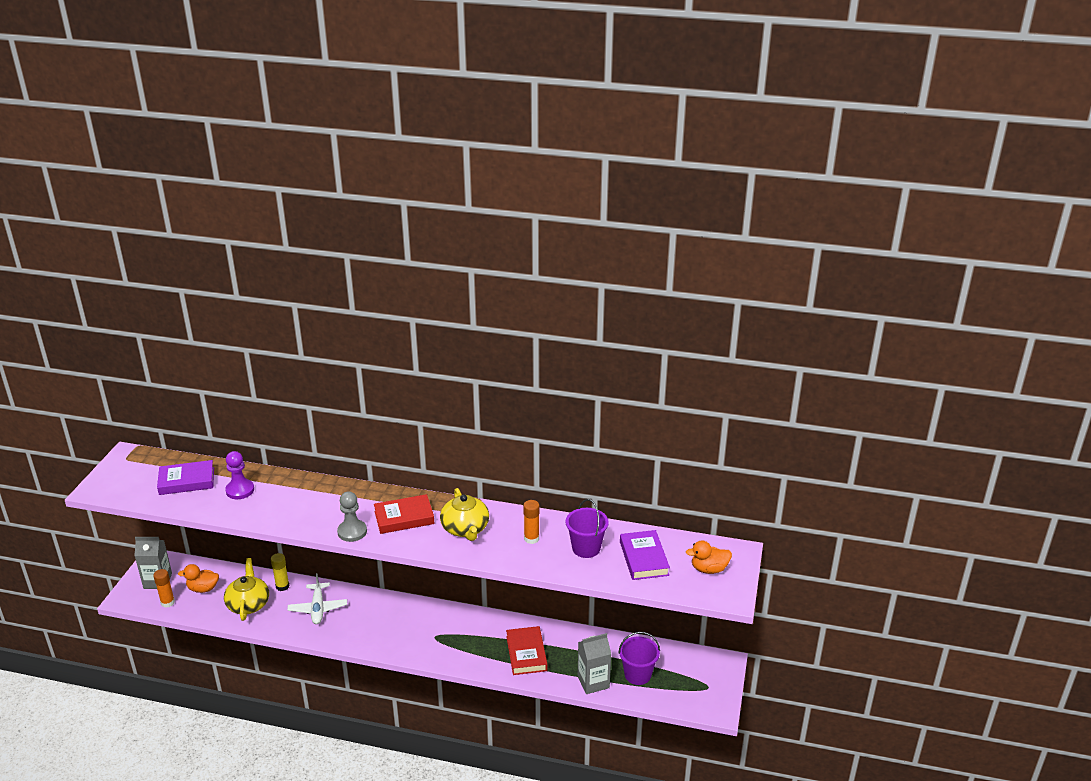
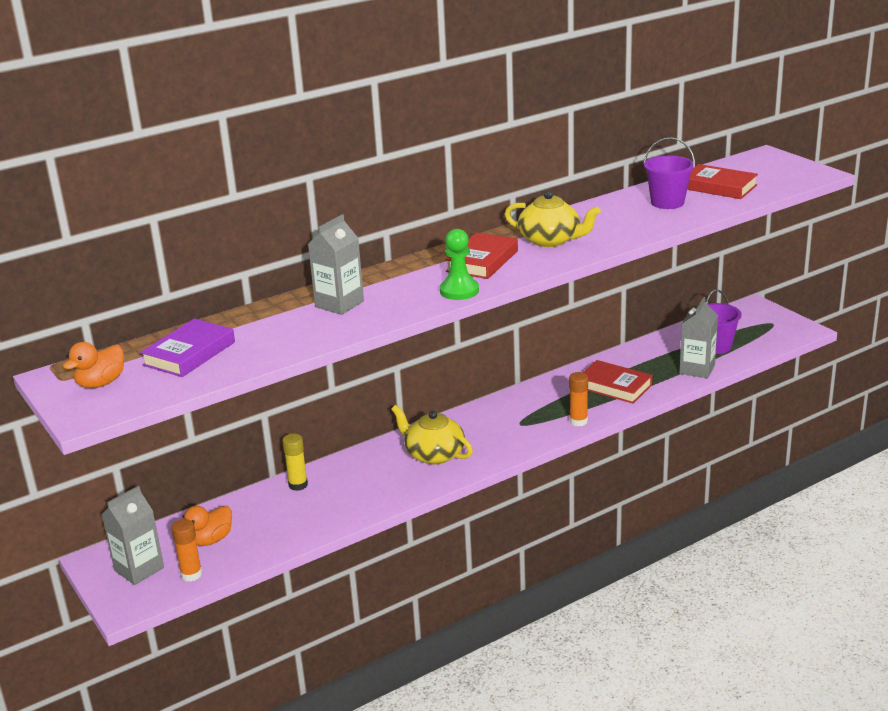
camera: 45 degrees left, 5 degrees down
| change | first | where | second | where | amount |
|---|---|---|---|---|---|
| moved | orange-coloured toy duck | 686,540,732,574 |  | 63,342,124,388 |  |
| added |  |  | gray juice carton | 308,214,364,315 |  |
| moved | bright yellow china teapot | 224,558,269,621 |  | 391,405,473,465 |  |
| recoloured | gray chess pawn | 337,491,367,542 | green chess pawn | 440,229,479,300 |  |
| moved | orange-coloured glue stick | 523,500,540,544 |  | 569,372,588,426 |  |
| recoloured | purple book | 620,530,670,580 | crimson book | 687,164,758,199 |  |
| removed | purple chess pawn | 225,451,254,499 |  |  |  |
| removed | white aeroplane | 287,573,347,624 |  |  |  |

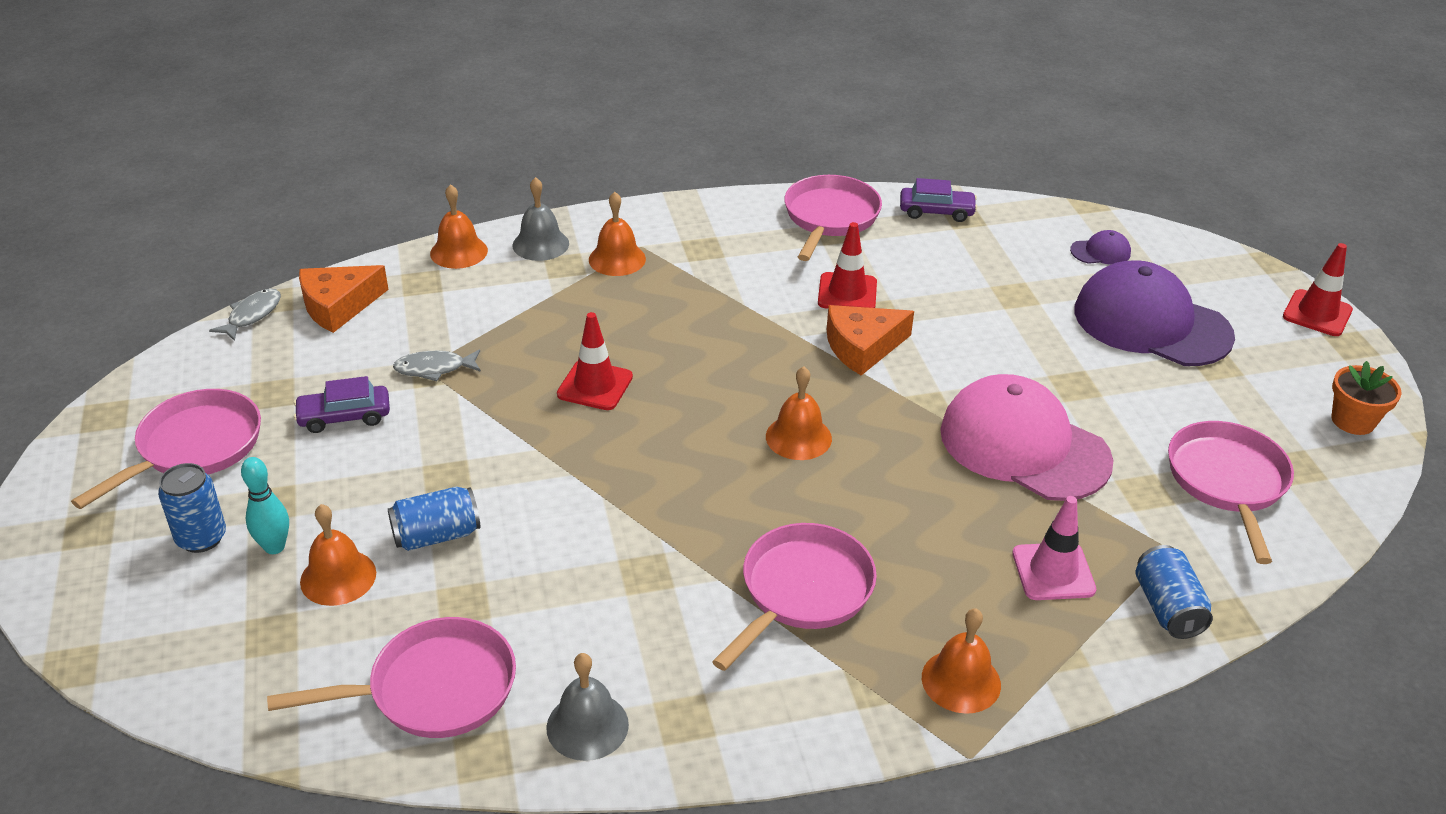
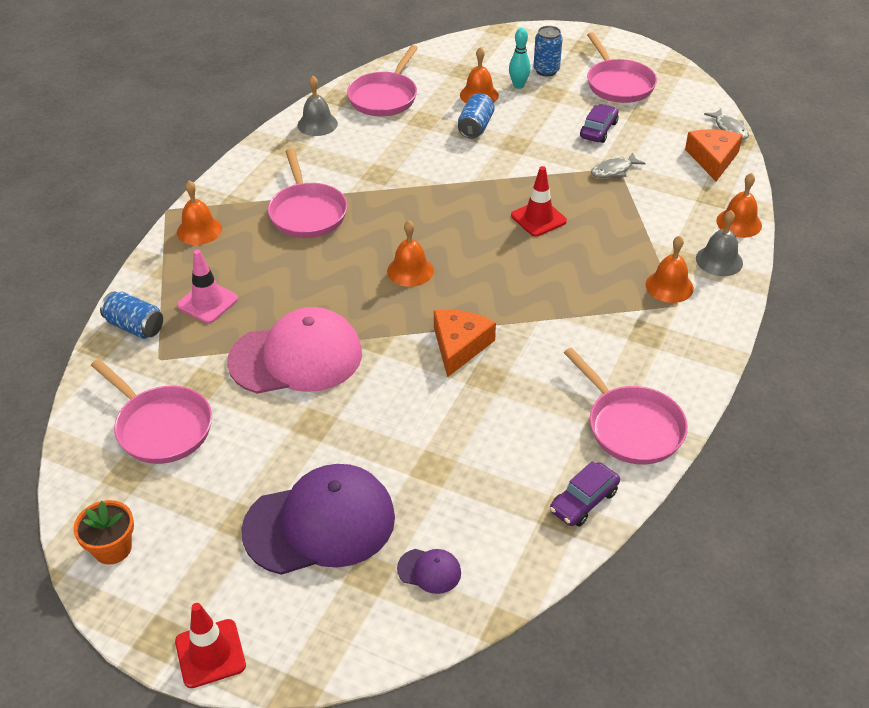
camera: 130 degrees right, 5 degrees up
| change | first | where | second | where | amount |
|---|---|---|---|---|---|
| turned | purple peaked cap | 1070,230,1131,265 |  | 397,549,461,594 | 105 degrees counterclockwise |
| turned | gray toy fish | 393,350,481,381 |  | 591,152,646,178 | 150 degrees counterclockwise |
| removed | crimson traffic cone | 818,222,877,309 |  |  |  |

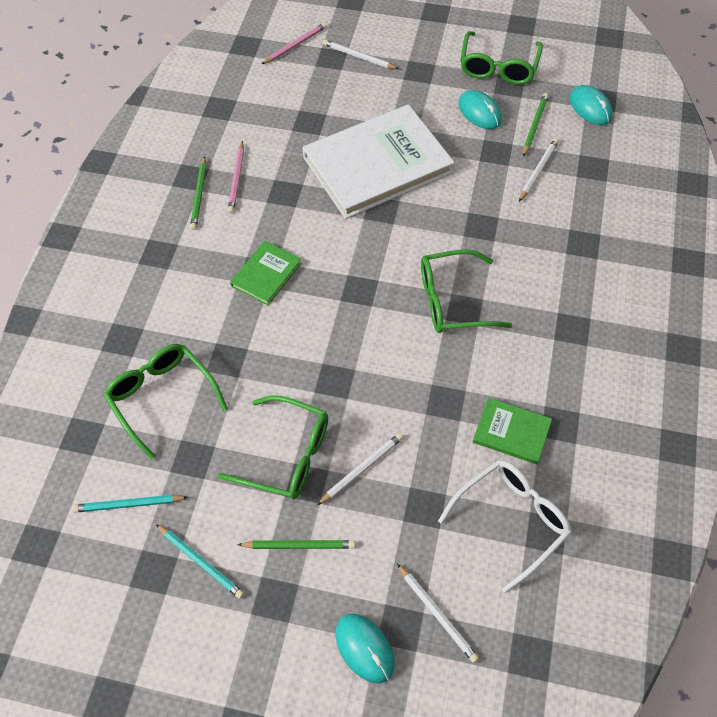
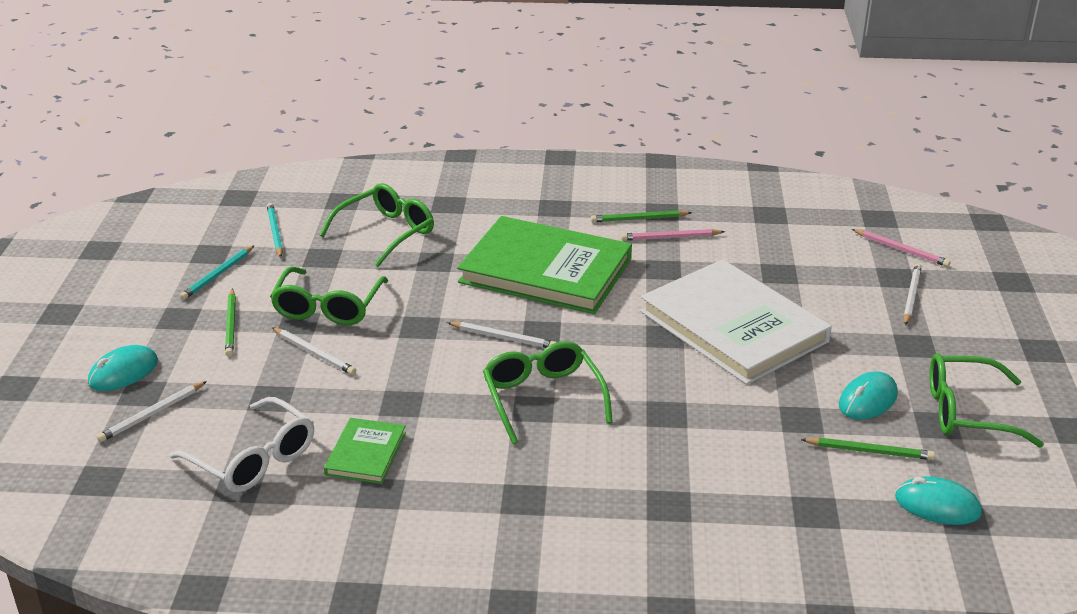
camera: 80 degrees right, 25 degrees down
| change | first | where | second | where | amount |
|---|---|---|---|---|---|
| moved | white pencil | 519,138,559,202 |  | 447,322,557,348 |  |
| resized | green book | 230,241,302,306 |  | 457,216,632,314 | x2.19 |
| turned | teal PC mouse | 570,85,613,125 |  | 895,476,982,525 | 60 degrees clockwise |

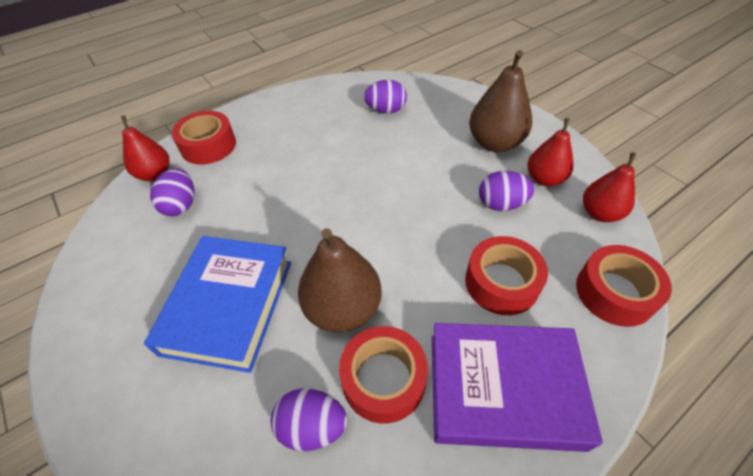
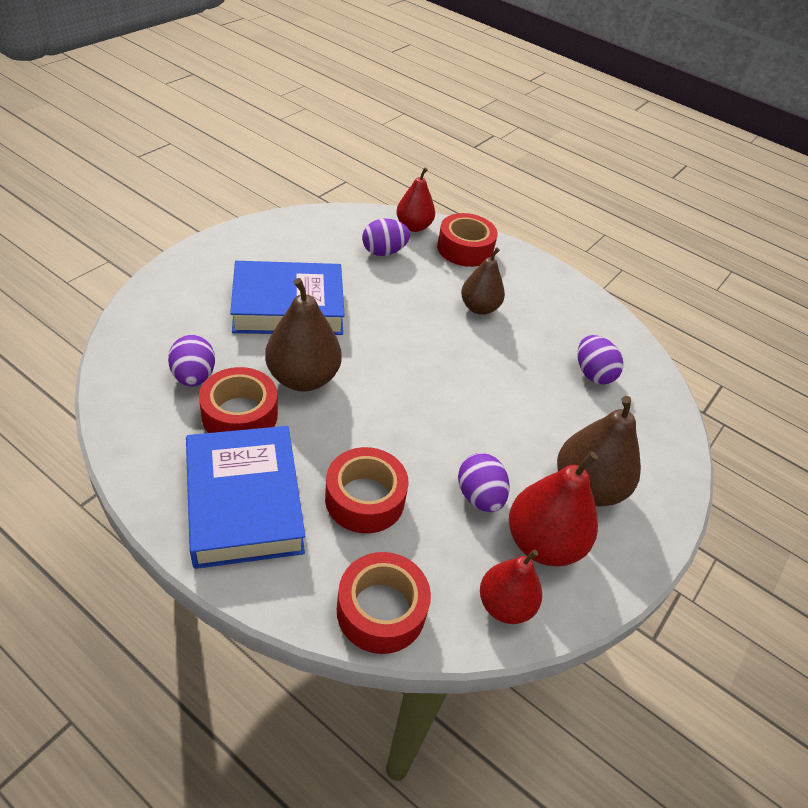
camera: 65 degrees right, 5 degrees down
| change | first | where | second | where | amount |
|---|---|---|---|---|---|
| recoloured | purple book | 432,323,603,452 | royal blue book | 186,426,305,569 |  |
| added |  |  | brown pear fruit | 461,248,505,315 |  |
| resized | crimson pear fruit | 527,118,574,187 |  | 509,451,598,566 | x1.50 |

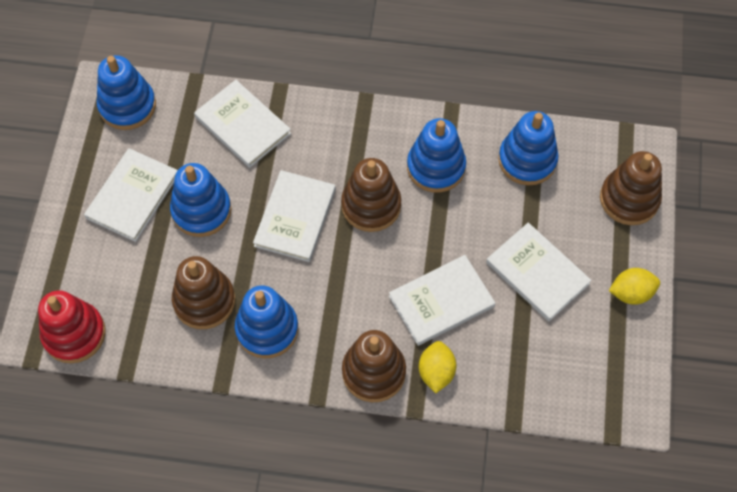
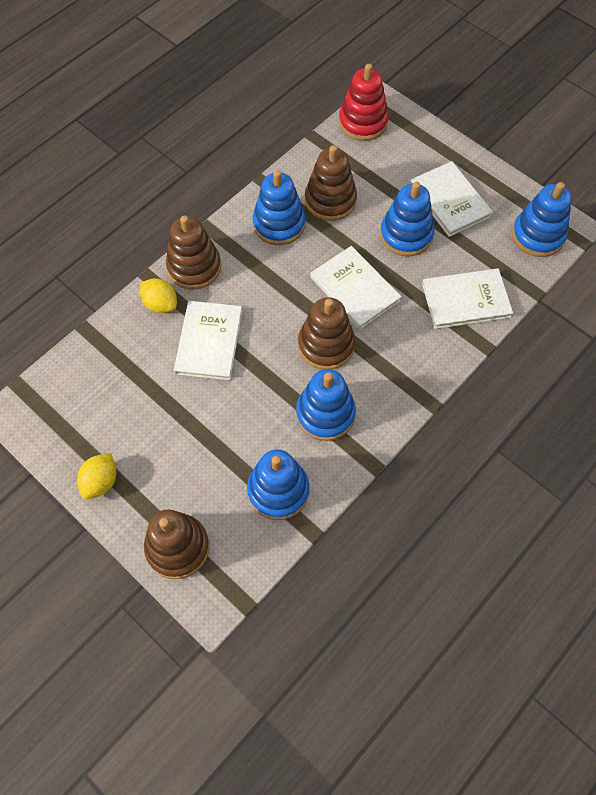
camera: 125 degrees right, 0 degrees up
| change | first | where | second | where | amount |
|---|---|---|---|---|---|
| removed | white book | 486,222,592,321 |  |  |  |

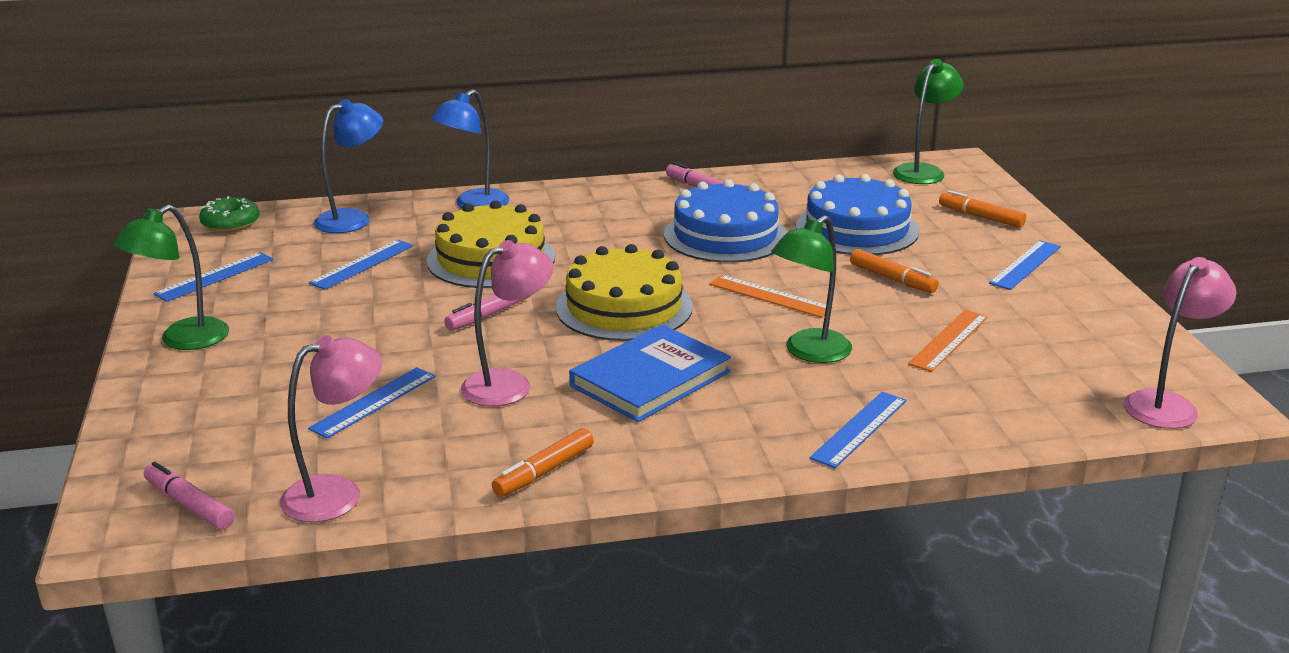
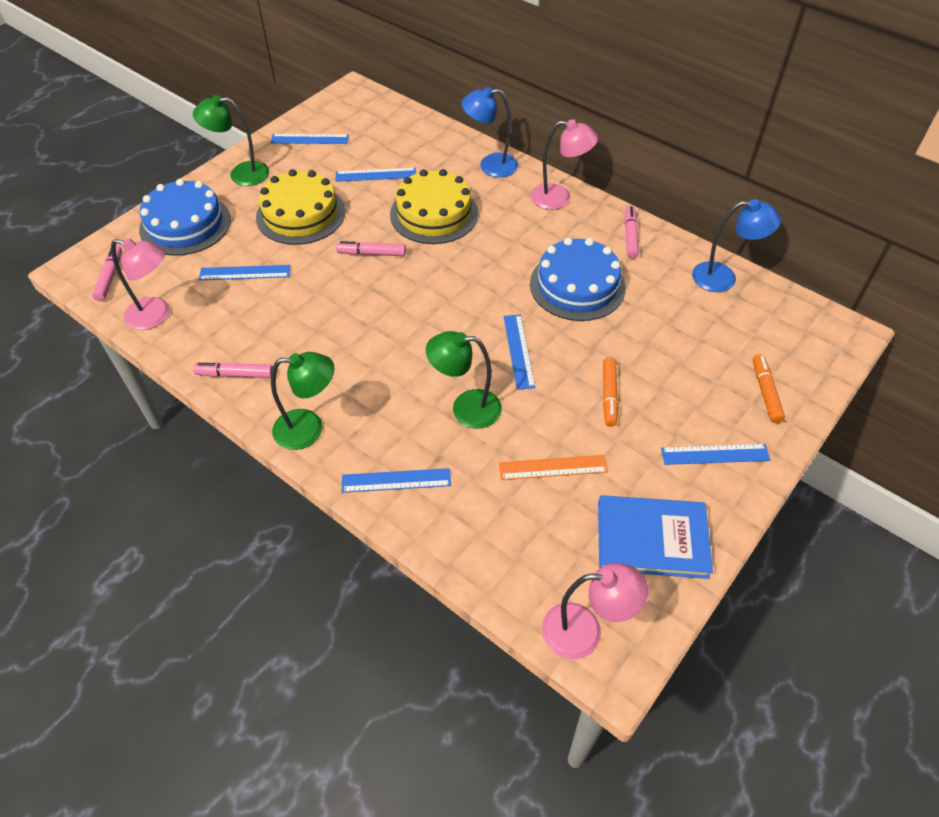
camera: 50 degrees right, 25 degrees up
| change | first | where | second | where | amount |
|---|---|---|---|---|---|
| moved | royal blue cake | 796,174,919,255 |  | 139,179,231,256 |  |
| recoloured | orange-coloured marker | 492,428,594,497 | rose-pink marker | 193,362,273,378 |  |
| moved | bright yellow cake | 556,244,693,341 |  | 256,169,345,245 |  |
| moved | green lamp | 893,59,964,184 |  | 271,352,334,450 |  |
| recoloured | orange-coloured measuring stick | 709,275,833,317 | royal blue measuring stick | 504,314,535,390 |  |
| moved | rose-pink lamp | 461,240,554,406 |  | 531,119,598,210 |  |
| moved | royal blue book | 569,325,731,422 |  | 598,495,713,579 |  |
| moved | royal blue lamp | 314,99,383,233 |  | 692,199,781,292 |  |
| removed | green glazed donut | 199,196,259,232 |  |  |  |

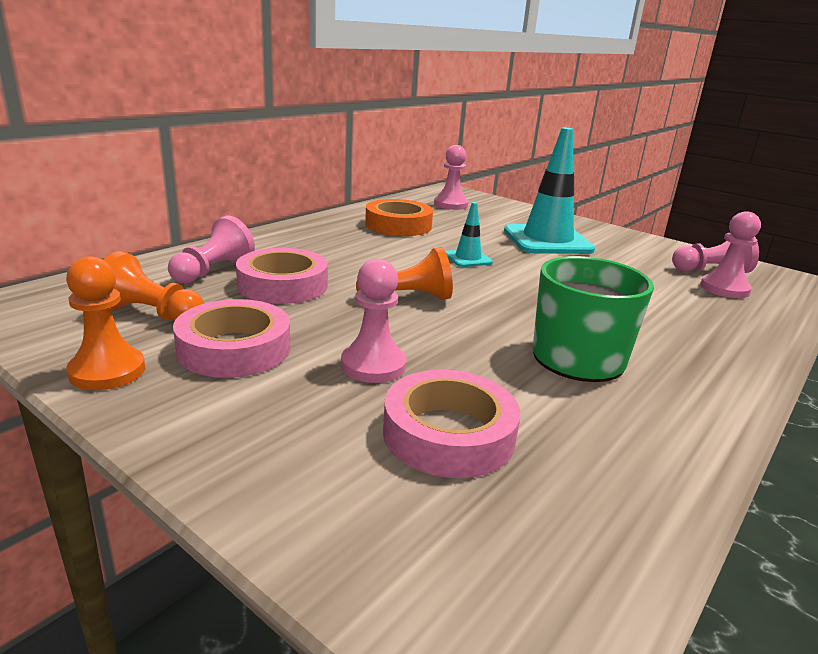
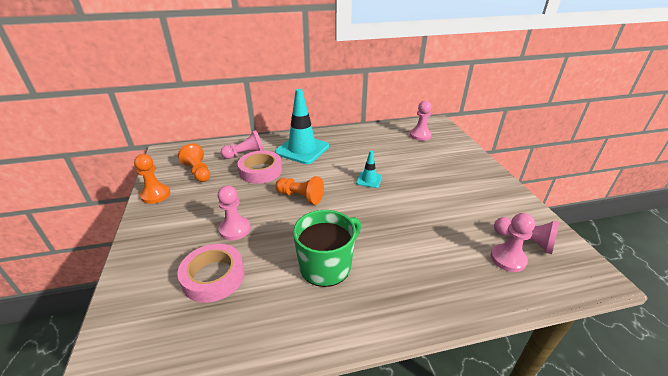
camera: 40 degrees right, 10 degrees up
| change | first | where | second | where | amount |
|---|---|---|---|---|---|
| moved | teal traffic cone | 504,127,595,254 |  | 275,89,329,164 |  |
| removed | rose-pink roll of tape | 173,299,290,378 |  |  |  |
| removed | orange-coloured roll of tape | 365,199,433,236 |  |  |  |

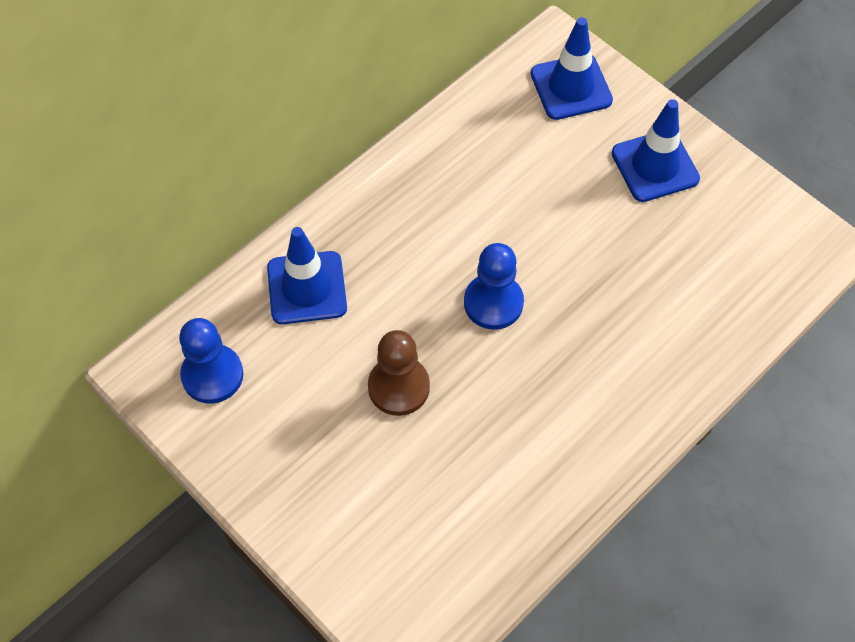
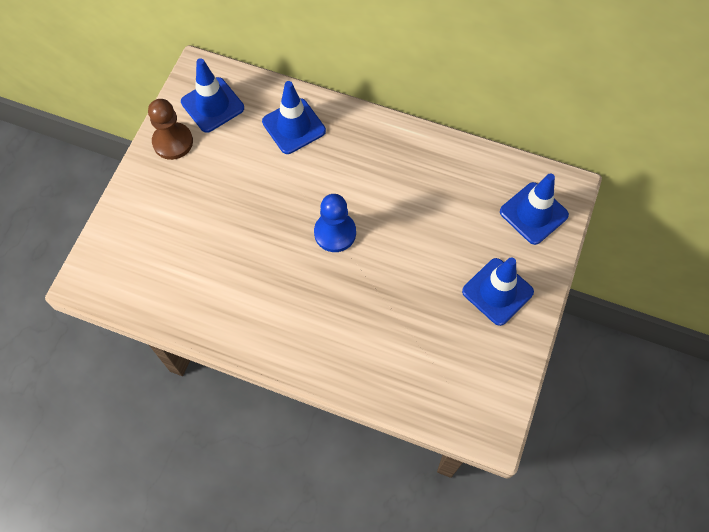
camera: 65 degrees right, 5 degrees up
| change | first | where | second | where | amount |
|---|---|---|---|---|---|
| moved | brown chess pawn | 368,330,430,416 |  | 148,99,193,160 |  |
| replaced | royal blue chess pawn | 179,318,243,404 | royal blue traffic cone | 181,58,244,133 |  |

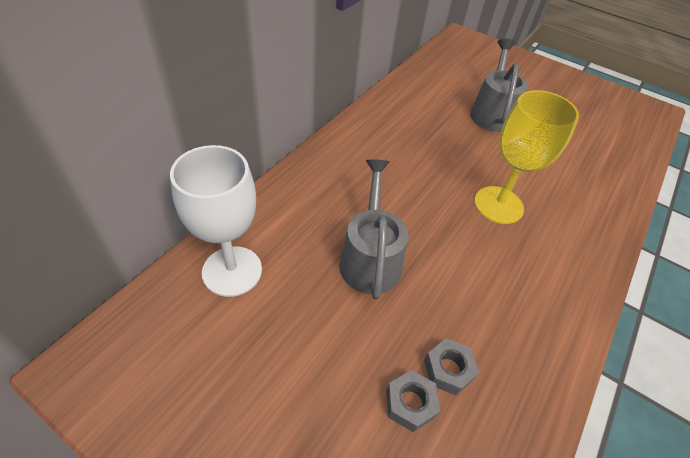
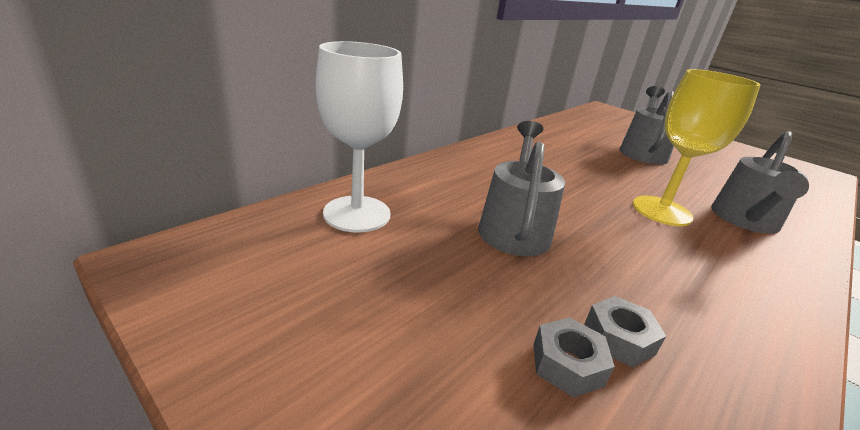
camera: 10 degrees right, 20 degrees down
| change | first | where | second | where | amount |
|---|---|---|---|---|---|
| added |  |  | gray sprinkling can | 711,131,809,234 |  |

